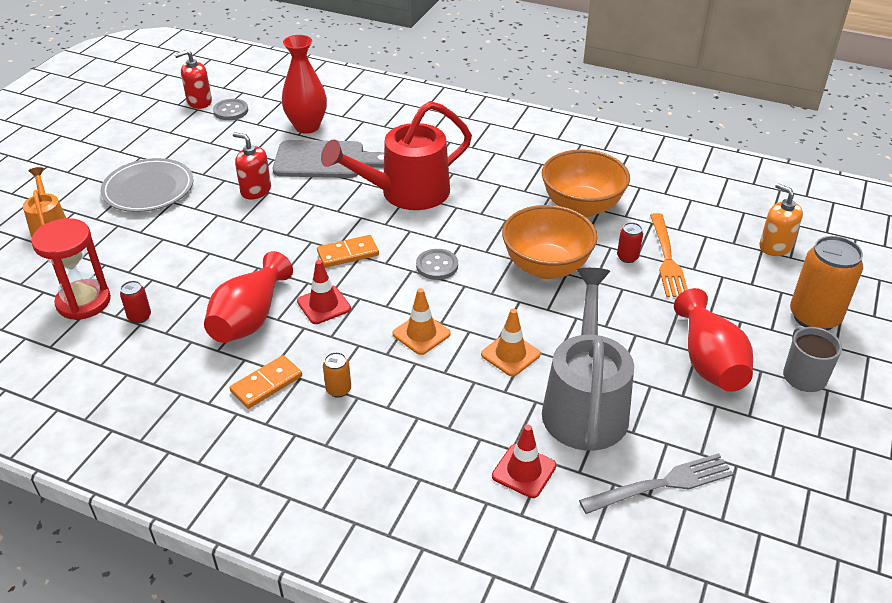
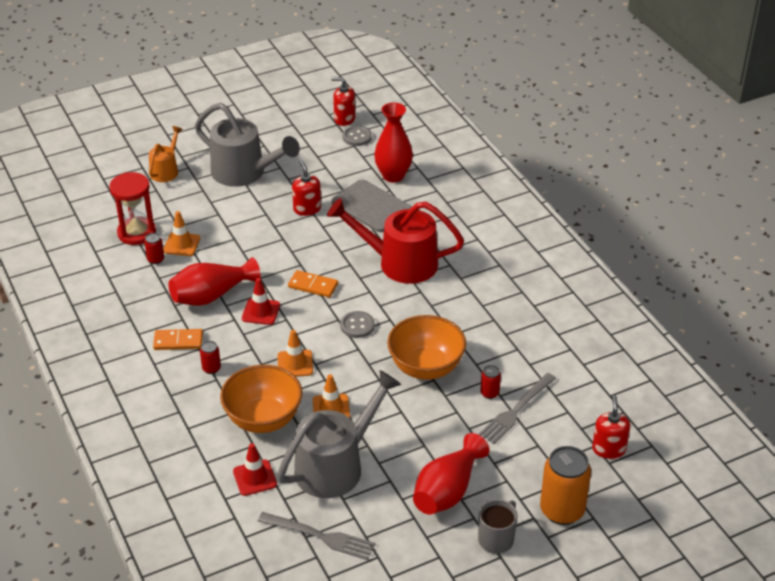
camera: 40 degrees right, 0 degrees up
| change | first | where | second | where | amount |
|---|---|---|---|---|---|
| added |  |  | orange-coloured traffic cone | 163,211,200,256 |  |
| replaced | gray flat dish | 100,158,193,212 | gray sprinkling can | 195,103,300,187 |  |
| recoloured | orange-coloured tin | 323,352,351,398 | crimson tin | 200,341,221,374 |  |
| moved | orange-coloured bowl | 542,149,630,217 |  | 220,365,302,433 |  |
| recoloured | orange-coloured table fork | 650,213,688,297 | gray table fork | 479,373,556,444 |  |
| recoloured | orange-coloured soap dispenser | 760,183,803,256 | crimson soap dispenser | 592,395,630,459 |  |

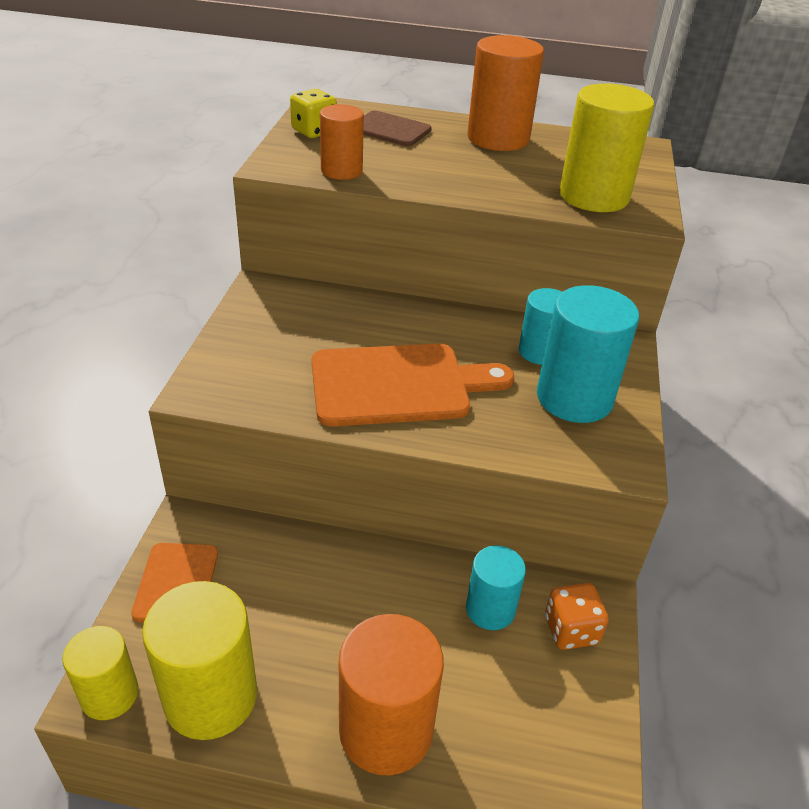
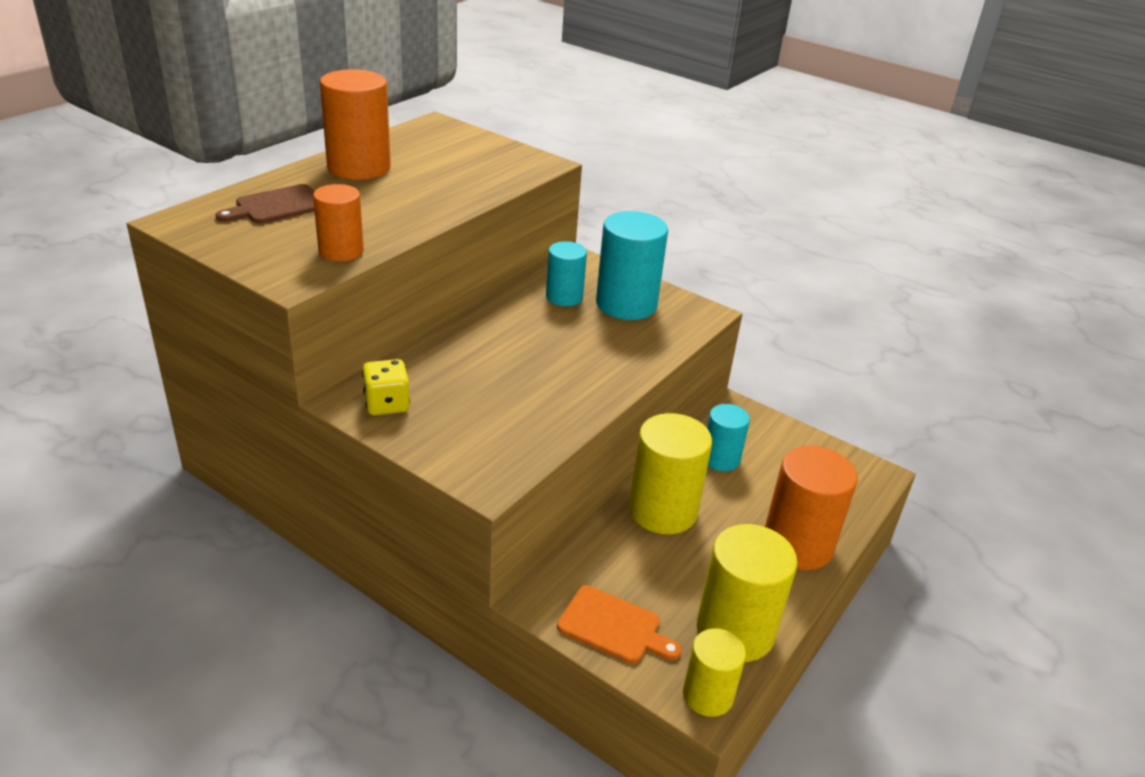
camera: 65 degrees left, 5 degrees down
| change | first | where | second | where | amount |
|---|---|---|---|---|---|
| moved | bright yellow die | 290,89,337,138 |  | 362,359,410,415 |  |
| moved | bright yellow cylinder shape | 560,83,654,212 |  | 629,413,712,534 |  |
| removed | orange-coloured bread board | 312,344,514,426 |  |  |  |
| removed | orange-coloured die | 545,583,609,650 |  |  |  |

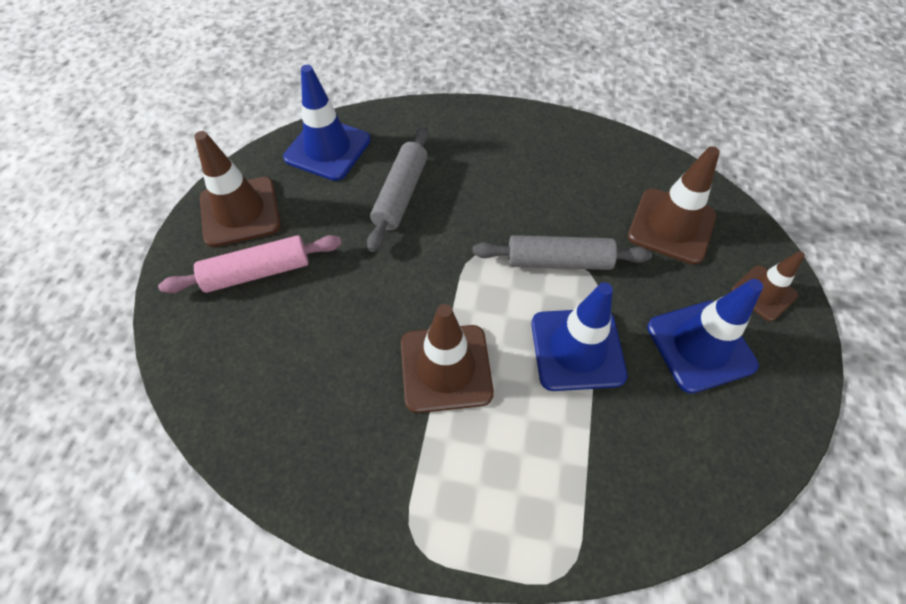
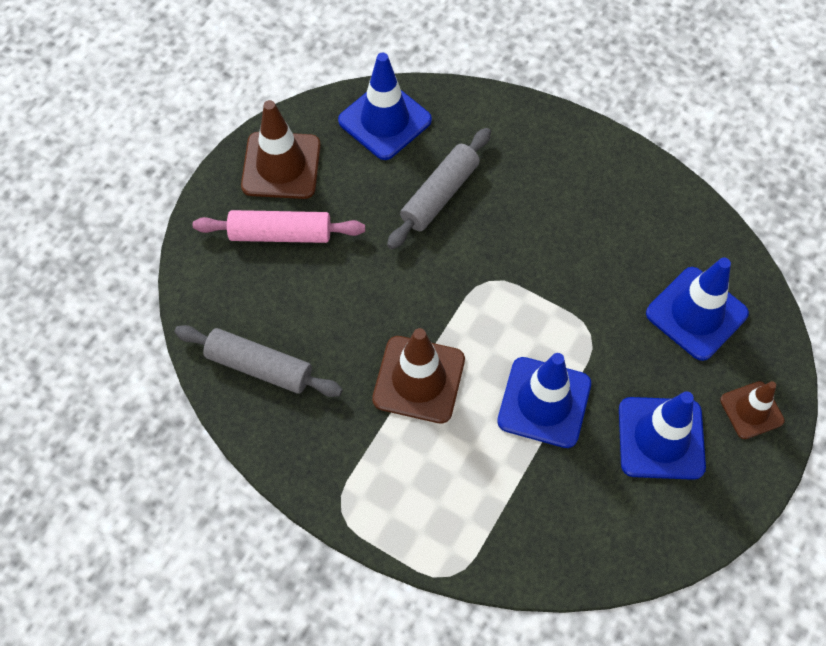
camera: 20 degrees right, 5 degrees up
| change | first | where | second | where | amount |
|---|---|---|---|---|---|
| moved | gray pastry roller | 473,235,652,270 |  | 174,325,343,397 |  |
| recoloured | brown traffic cone | 628,146,720,265 | royal blue traffic cone | 646,258,749,361 |  |

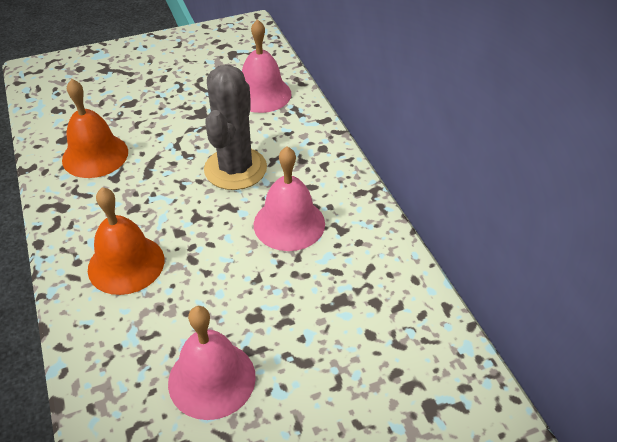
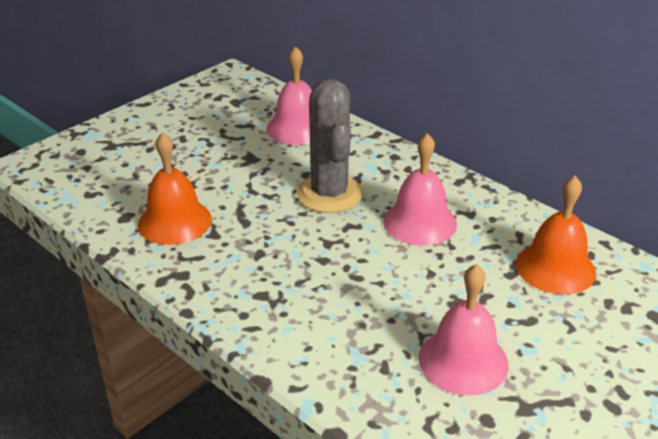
camera: 25 degrees left, 10 degrees down
| change | first | where | second | where | amount |
|---|---|---|---|---|---|
| moved | orange-coloured bell | 88,187,164,295 |  | 516,176,596,295 |  |

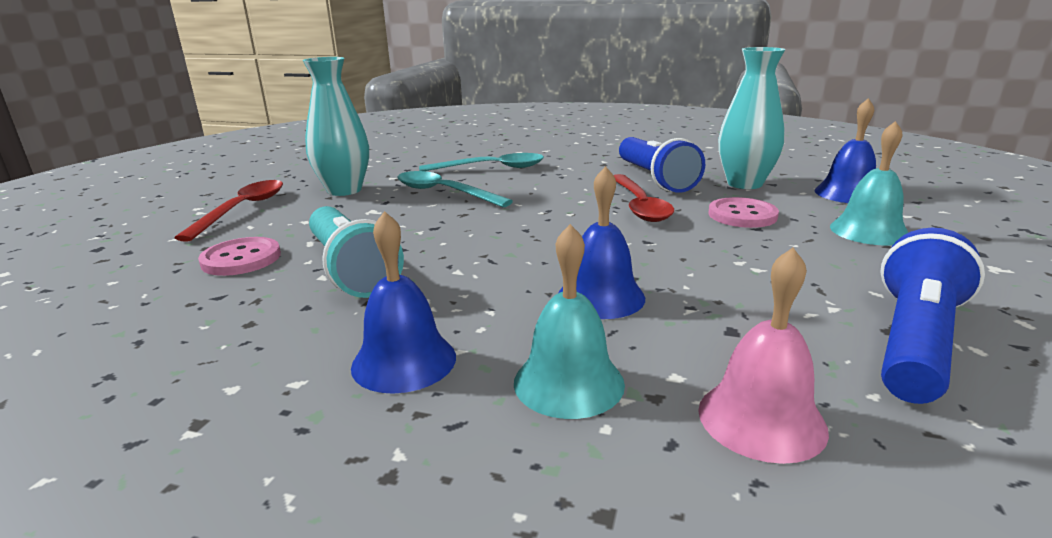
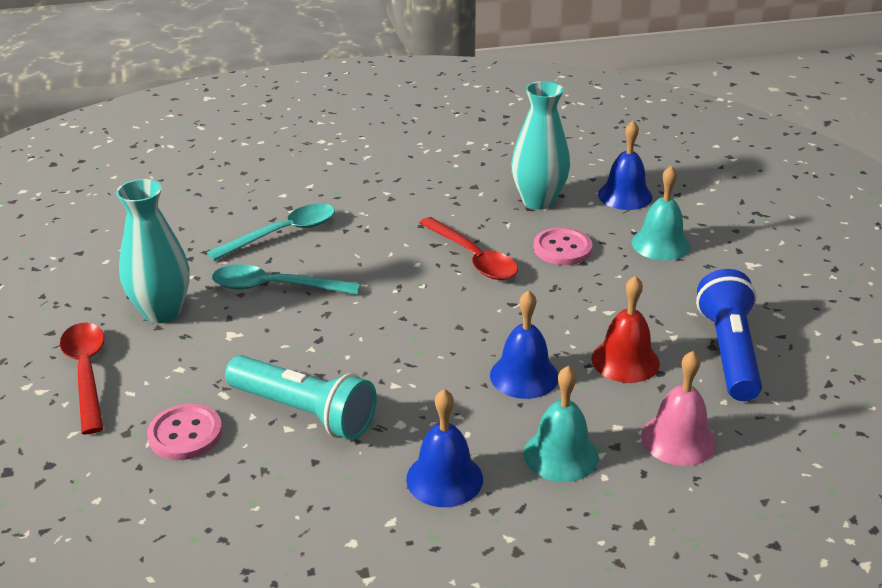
camera: 30 degrees left, 10 degrees up
| change | first | where | second | where | amount |
|---|---|---|---|---|---|
| added |  |  | crimson bell | 592,276,660,383 |  |
| removed | royal blue torch | 619,137,705,193 |  |  |  |

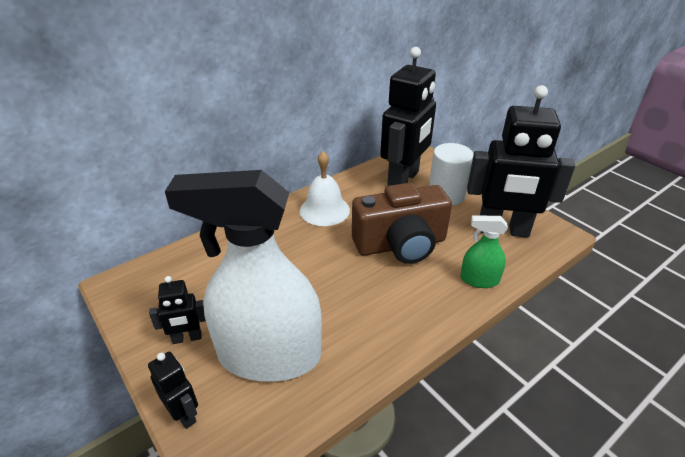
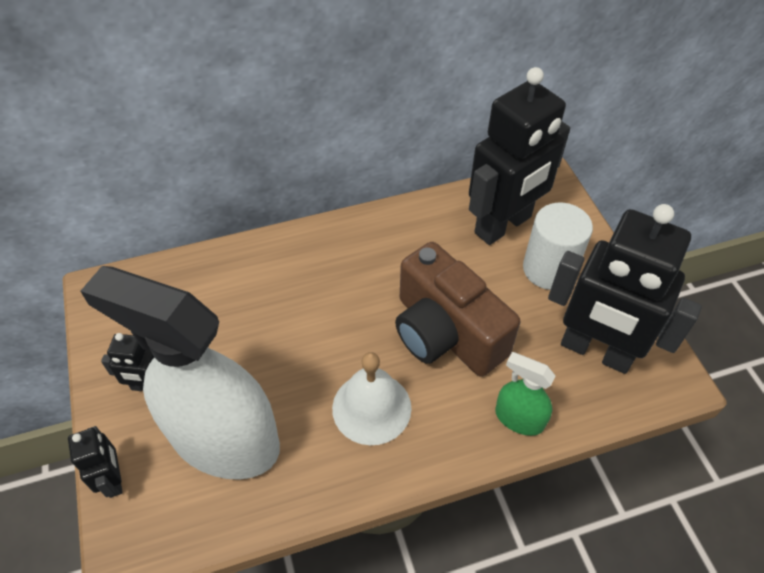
camera: 20 degrees right, 15 degrees up
| change | first | where | second | where | amount |
|---|---|---|---|---|---|
| moved | white bell | 300,151,350,226 |  | 332,352,412,445 |  |
| turned | brown photo camera | 352,183,452,264 |  | 395,242,520,377 | 45 degrees clockwise |

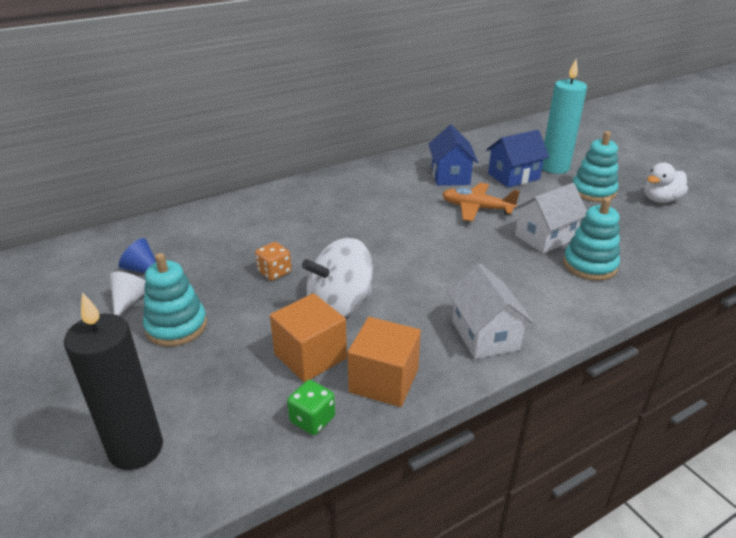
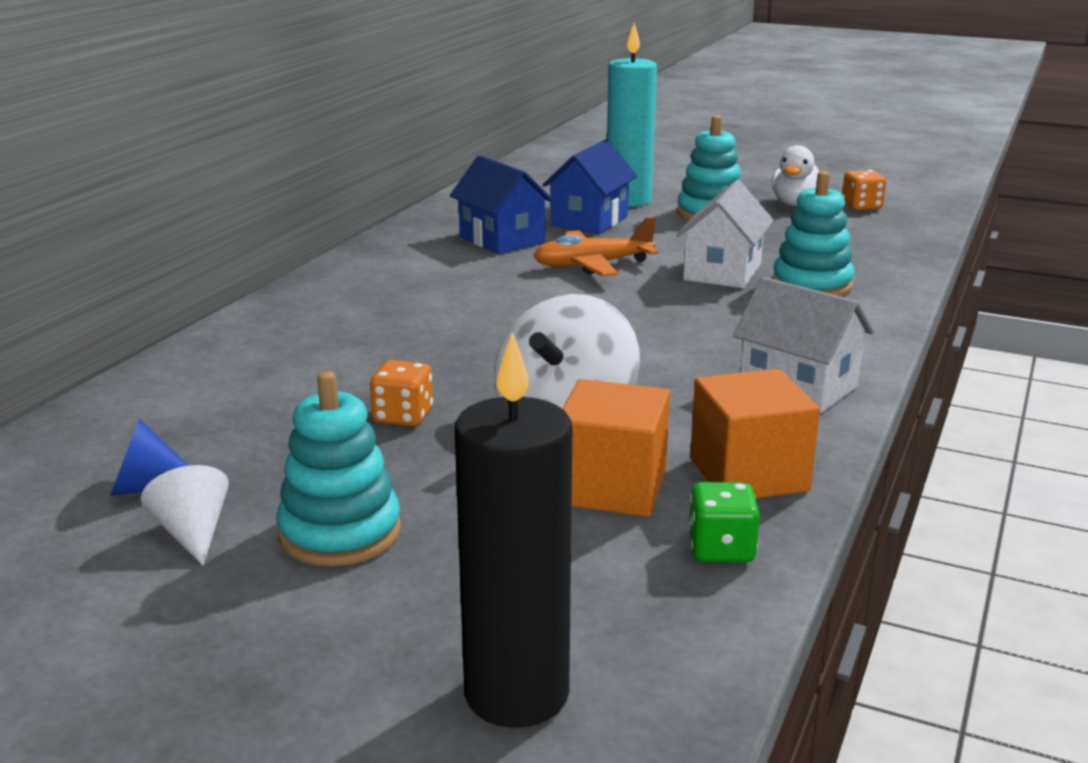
camera: 35 degrees left, 10 degrees down
| change | first | where | second | where | amount |
|---|---|---|---|---|---|
| added |  |  | orange-coloured die | 842,170,886,210 |  |

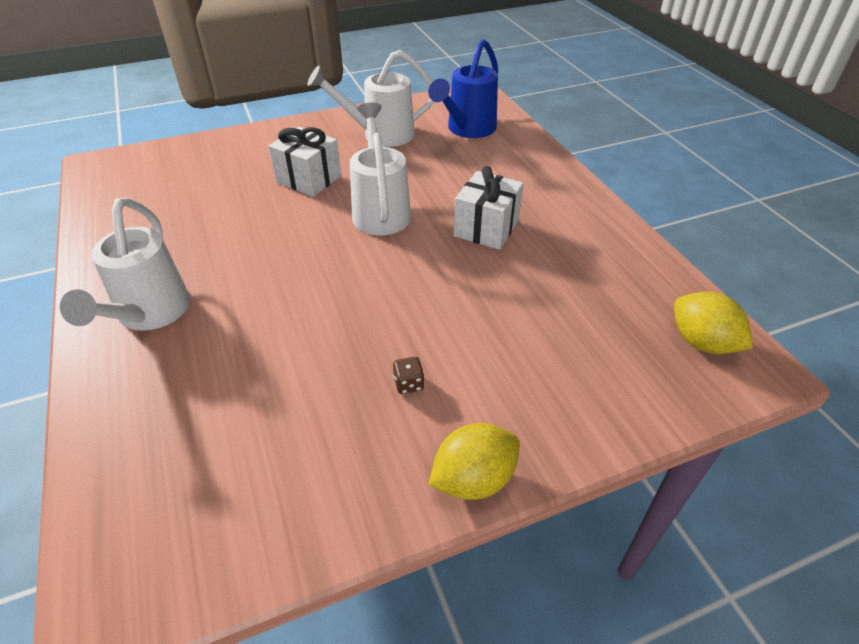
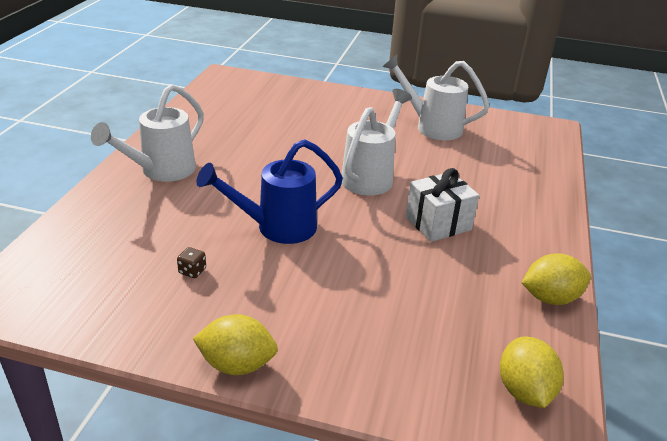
camera: 35 degrees right, 10 degrees down
| change | first | where | second | where | amount |
|---|---|---|---|---|---|
| moved | brown die | 393,357,424,394 |  | 177,247,206,278 |  |
| moved | royal blue sprinkling can | 428,39,498,138 |  | 196,139,343,244 |  |
| added |  |  | bright yellow lemon | 521,253,591,305 |  |
| removed | white present | 269,127,341,197 |  |  |  |

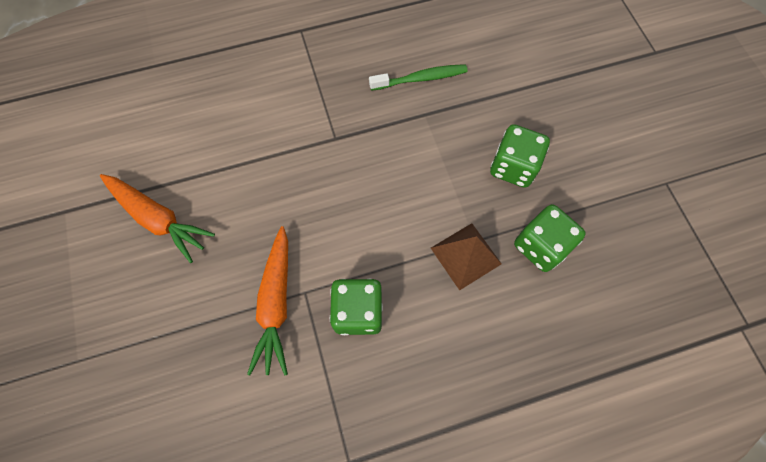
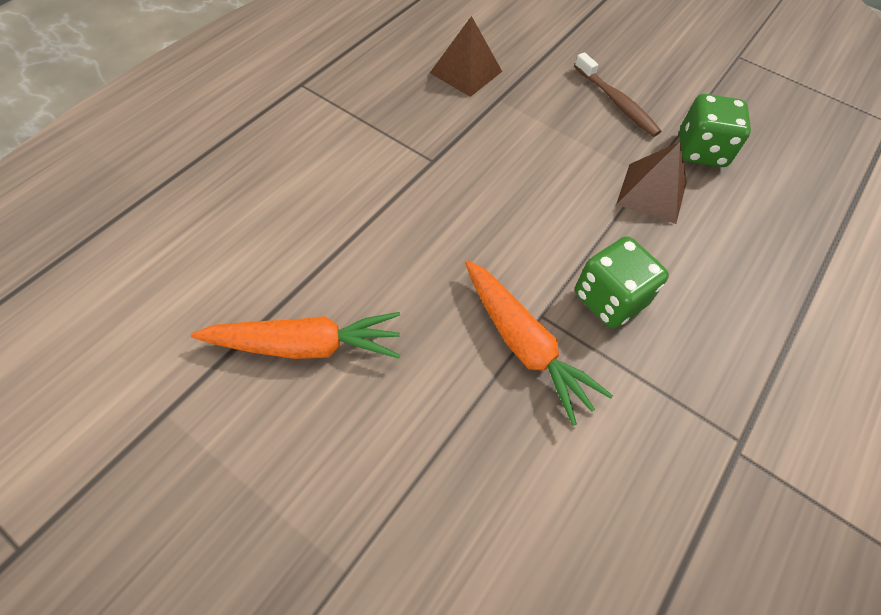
camera: 40 degrees left, 10 degrees down
| change | first | where | second | where | amount |
|---|---|---|---|---|---|
| replaced | green dental brush | 369,64,468,91 | brown solid pyramid | 430,16,502,97 |  |
| replaced | green die | 490,124,550,188 | brown dental brush | 574,52,662,137 |  |

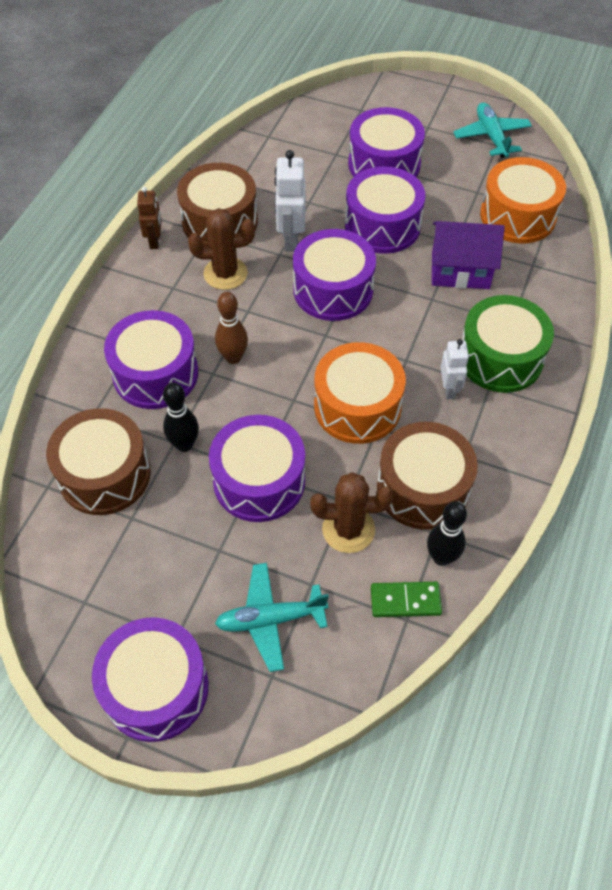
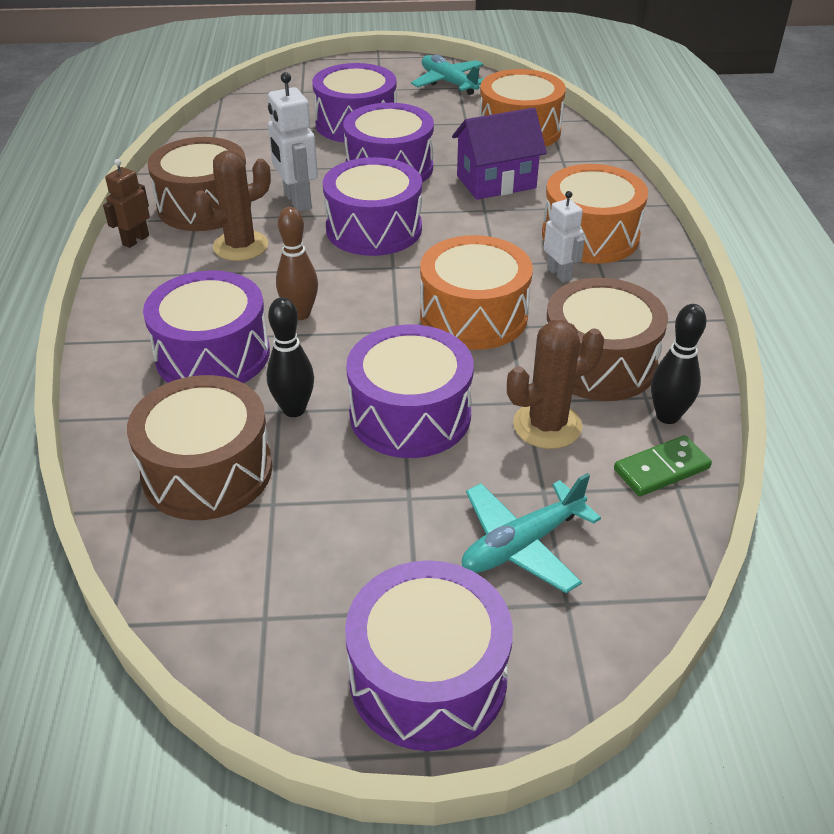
camera: 25 degrees left, 15 degrees down
| change | first | where | second | where | amount |
|---|---|---|---|---|---|
| turned | brown robot figure | 137,187,161,249 |  | 103,159,150,248 | 120 degrees counterclockwise |
| recoloured | green snare drum | 462,295,554,393 | orange-coloured snare drum | 542,164,648,264 |  |

